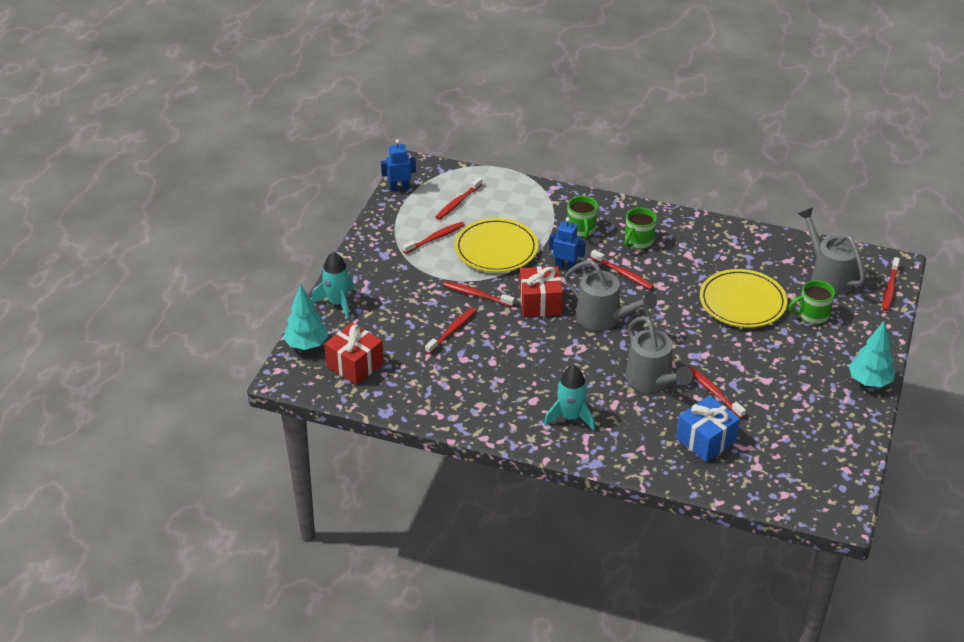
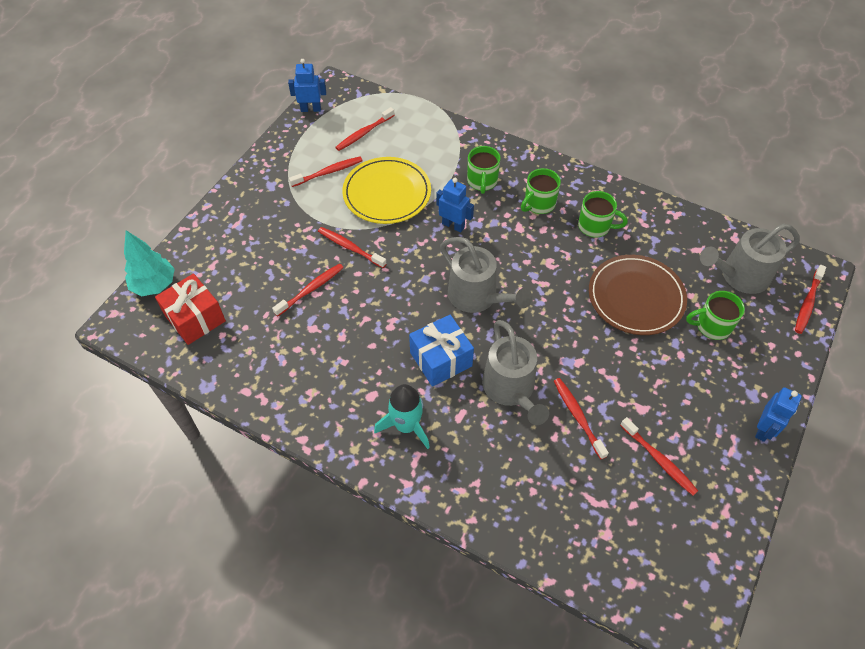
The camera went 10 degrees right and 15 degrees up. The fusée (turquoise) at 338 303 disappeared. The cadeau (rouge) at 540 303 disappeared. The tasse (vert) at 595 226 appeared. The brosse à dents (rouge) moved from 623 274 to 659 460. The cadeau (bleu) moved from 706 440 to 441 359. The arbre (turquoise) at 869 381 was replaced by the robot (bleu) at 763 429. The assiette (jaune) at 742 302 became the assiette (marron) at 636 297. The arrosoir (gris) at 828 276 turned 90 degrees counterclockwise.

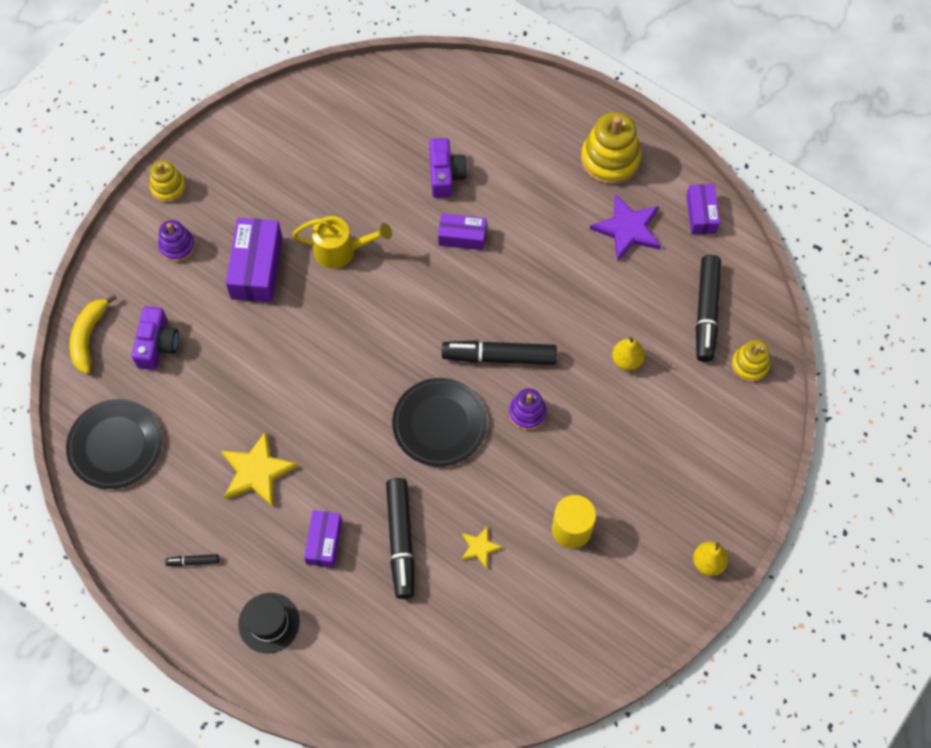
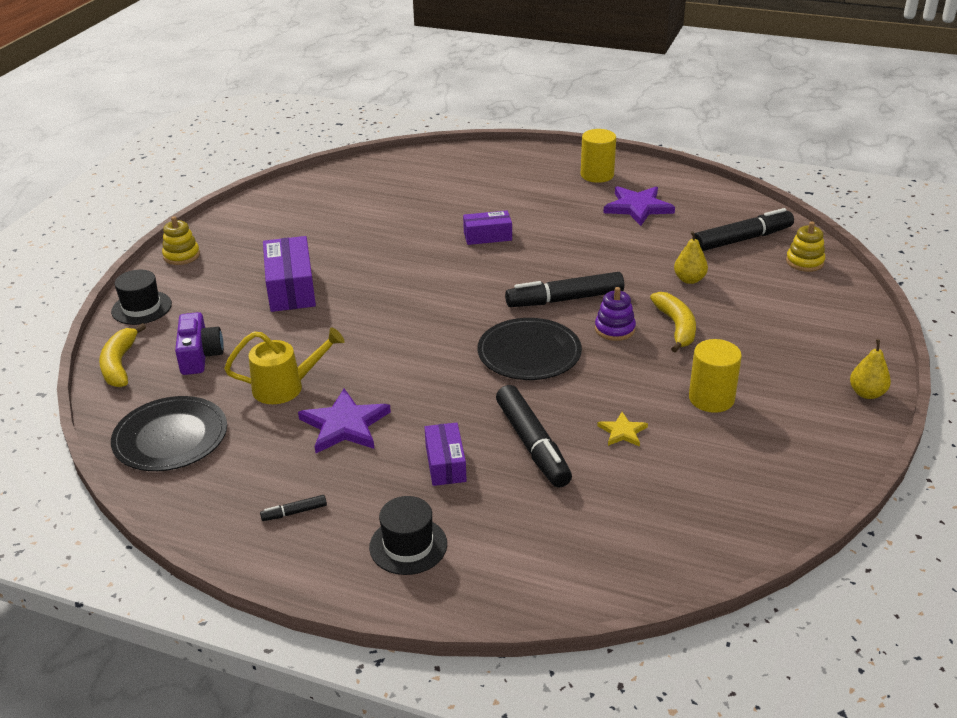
The camera went 15 degrees left and 30 degrees down. The jouet à empiler (violet) at 177 246 disappeared. The appareil photo (violet) at 445 175 disappeared. The boîte (violet) at 701 214 disappeared. The chapeau (noir) at 141 308 appeared. The banane (jaune) at 676 327 appeared. The arrosoir (jaune) moved from 341 250 to 286 387. The jouet à empiler (jaune) at 610 159 was replaced by the cylindre (jaune) at 597 175. The étoile (jaune) at 257 471 became the étoile (violet) at 345 425. The feutre (noir) at 706 312 turned 105 degrees counterclockwise.

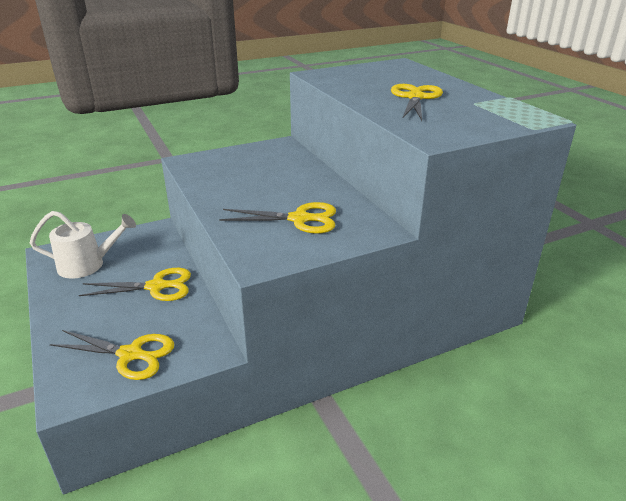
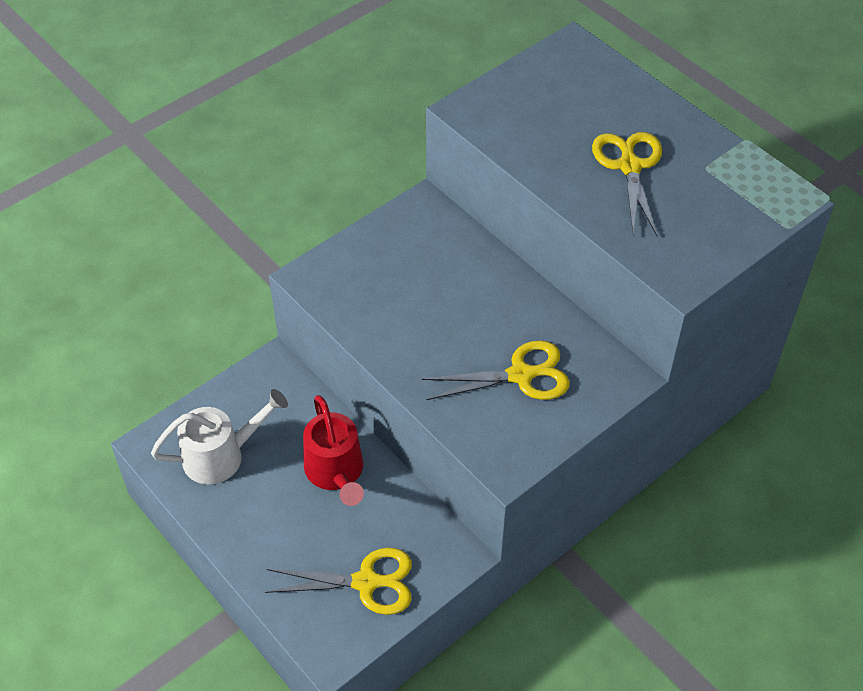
The camera went 15 degrees left and 20 degrees up. The ciseaux (jaune) at 157 286 was replaced by the arrosoir (rouge) at 336 472.

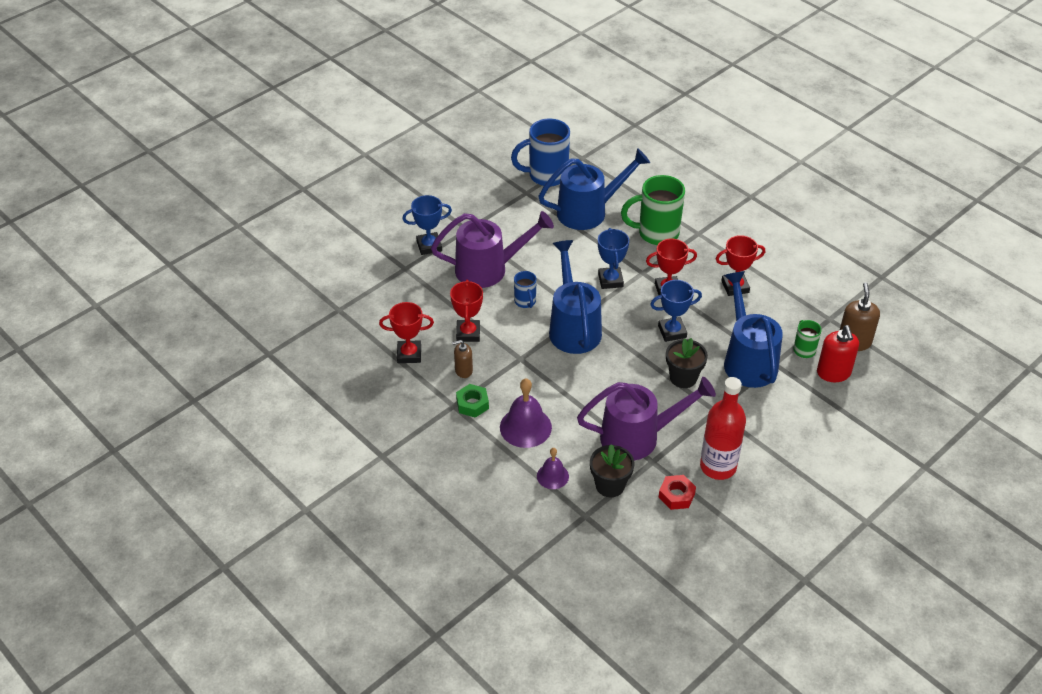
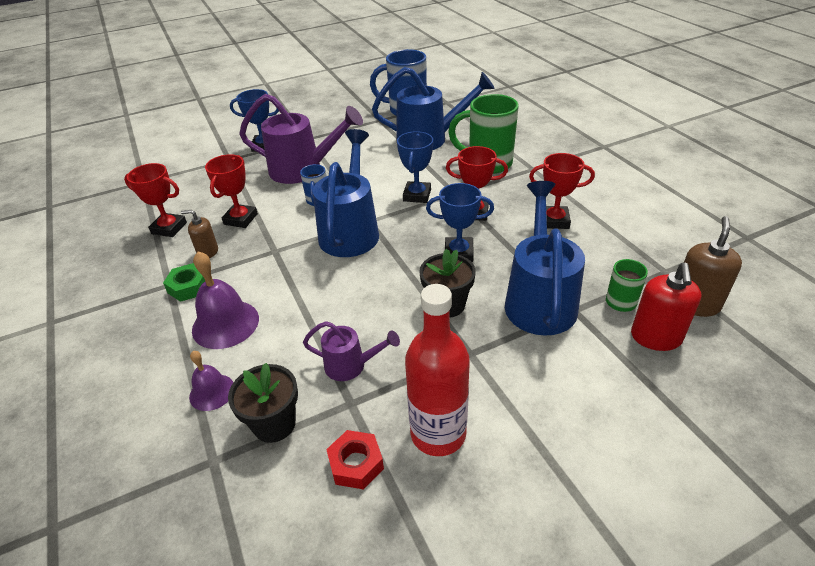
The camera went 20 degrees right and 5 degrees down. The arrosoir (violet) at 638 437 changed to 0.52 times the size.

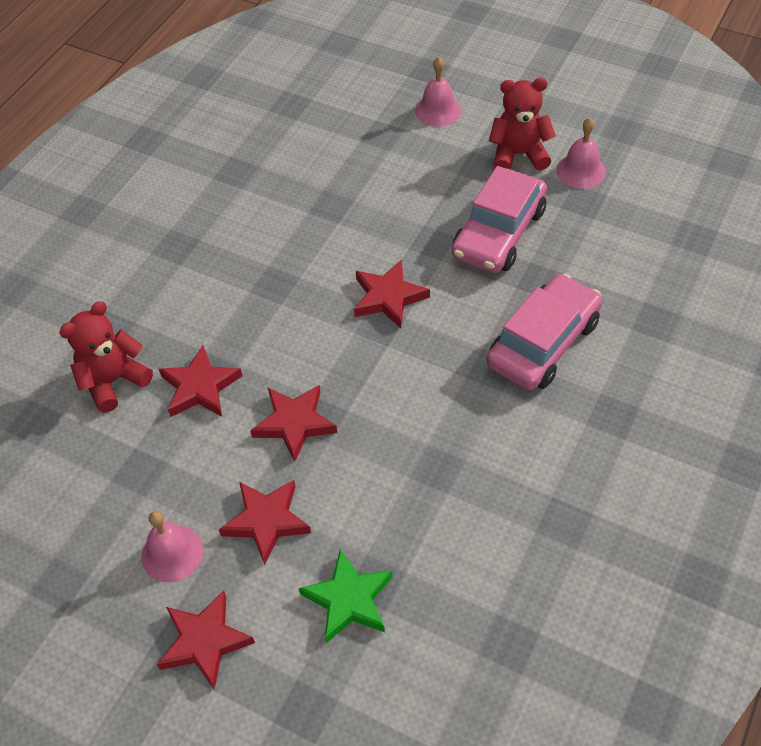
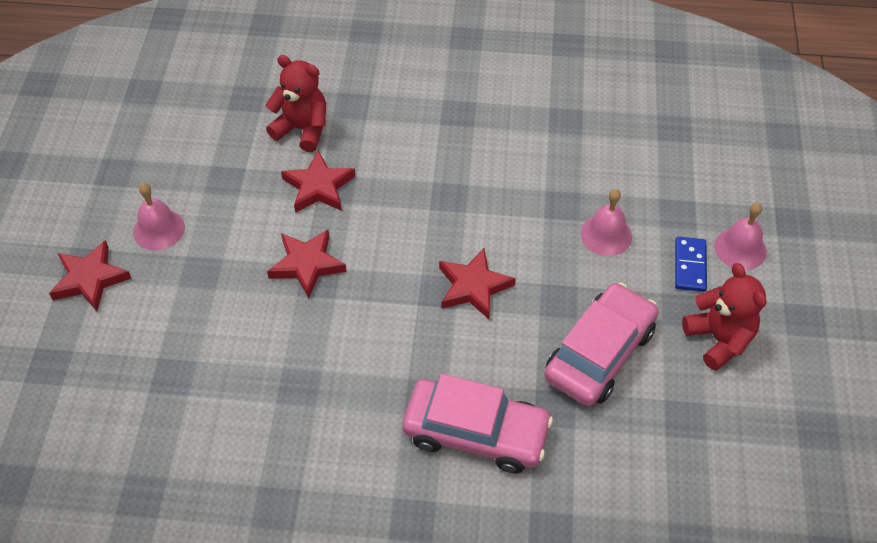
The camera went 65 degrees right and 0 degrees up. The étoile (rouge) at 266 521 disappeared. The étoile (vert) at 348 599 disappeared. The domino (bleu) at 690 266 appeared. The cloche (rose) moved from 581 171 to 606 235. The voiture (rose) at 499 233 turned 120 degrees clockwise.

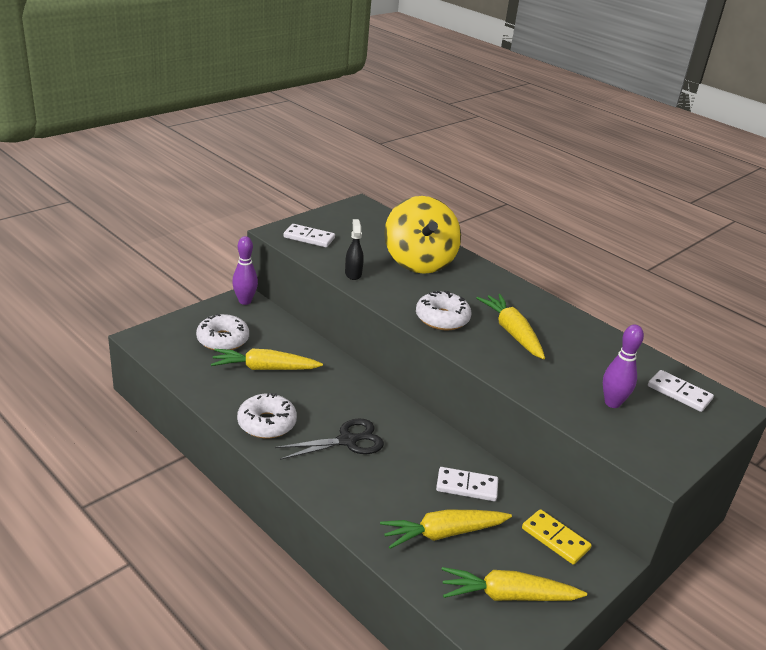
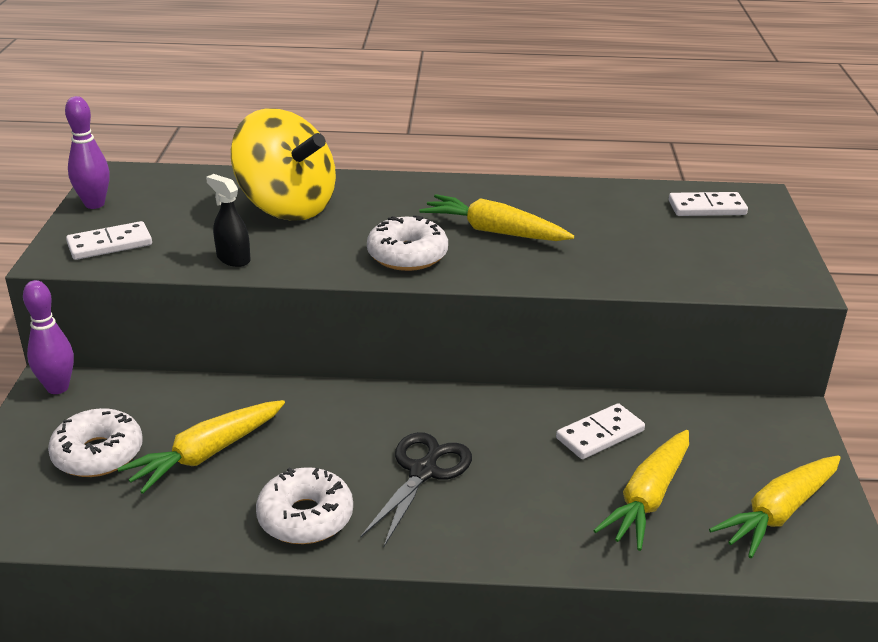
The camera went 40 degrees left and 0 degrees up. The domino (jaune) at 555 539 disappeared. The quille (violet) moved from 612 403 to 94 204.

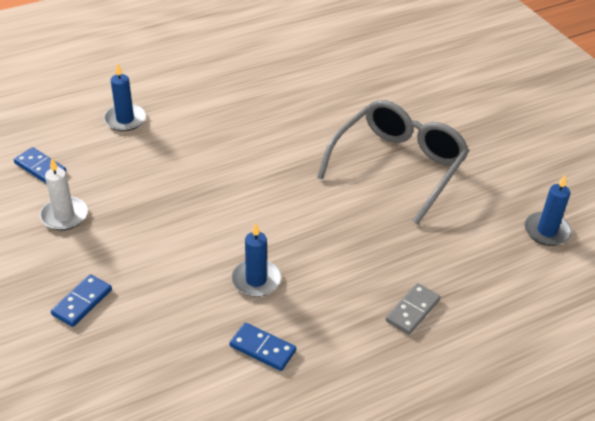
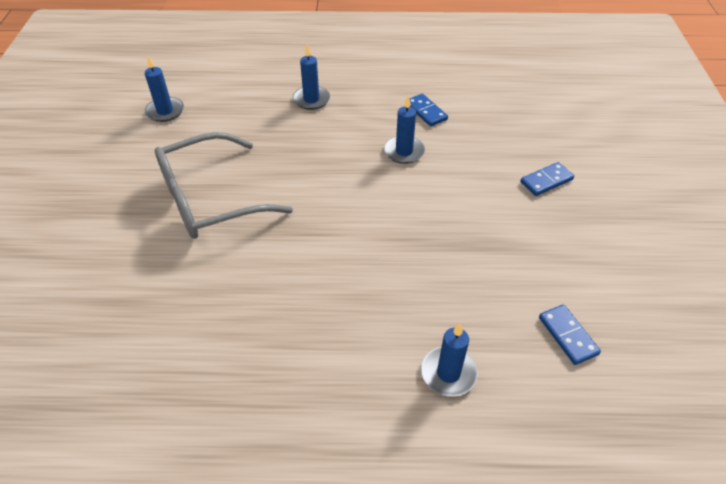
The camera went 150 degrees left and 5 degrees up. The bougie (blanc) at 64 216 disappeared. The domino (gris) at 412 310 was replaced by the bougie (bleu) at 311 99.

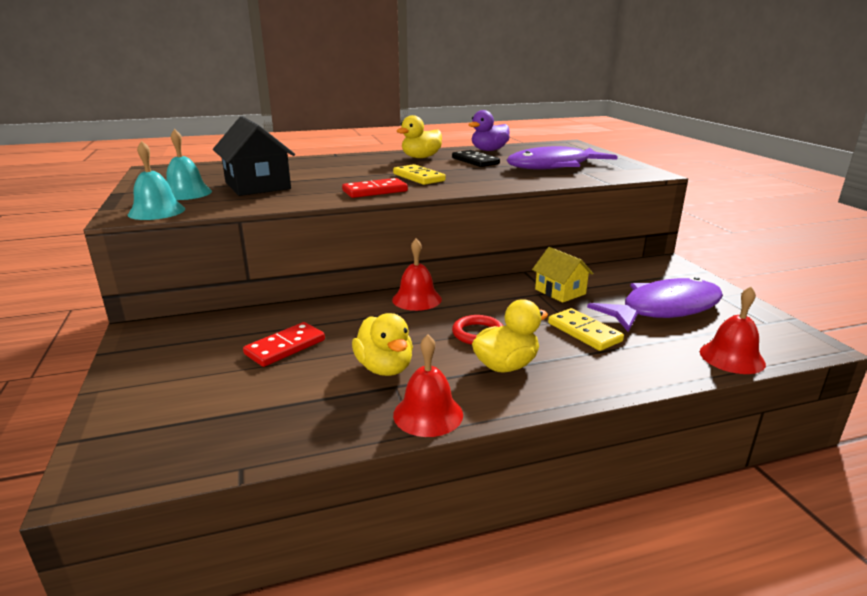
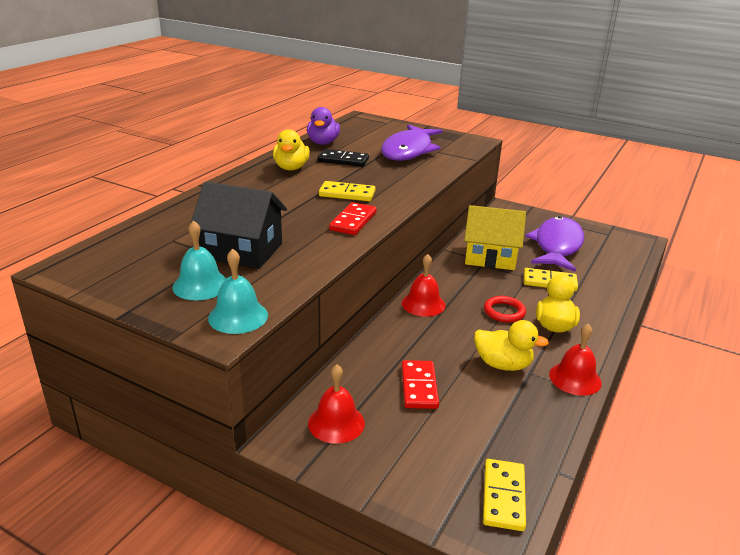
The camera went 45 degrees left and 5 degrees up. The domino (jaune) at 504 496 appeared. The cloche (rouge) moved from 732 357 to 336 423. The maison (jaune) at 560 291 changed to 1.60 times the size.

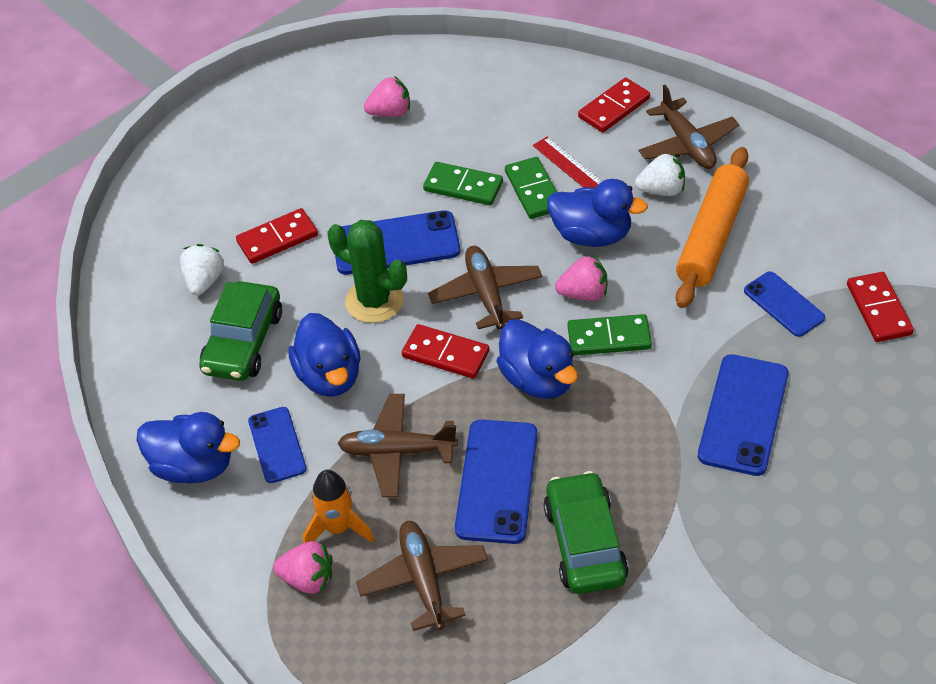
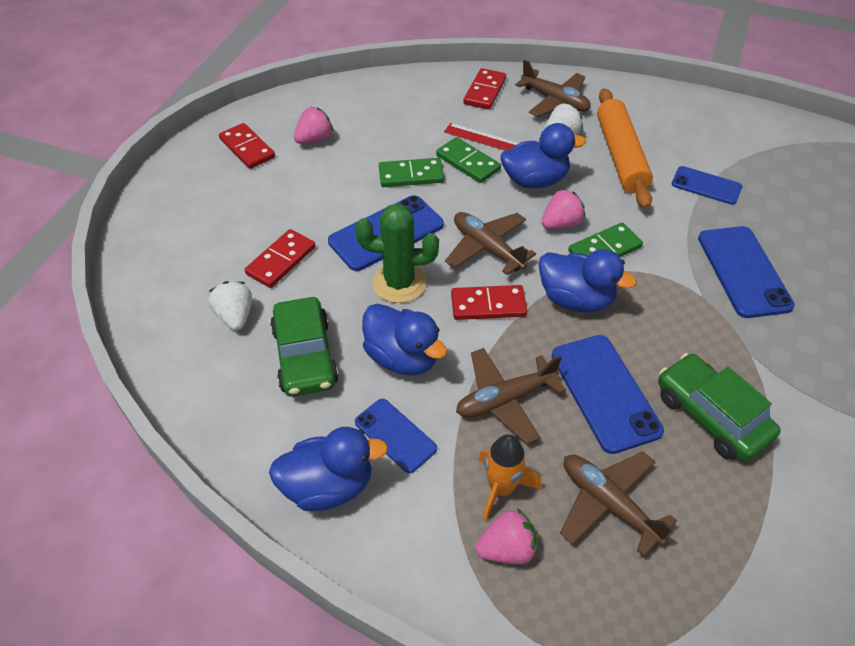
The camera went 30 degrees left and 0 degrees up. The domino (rouge) moved from 878 309 to 247 148.

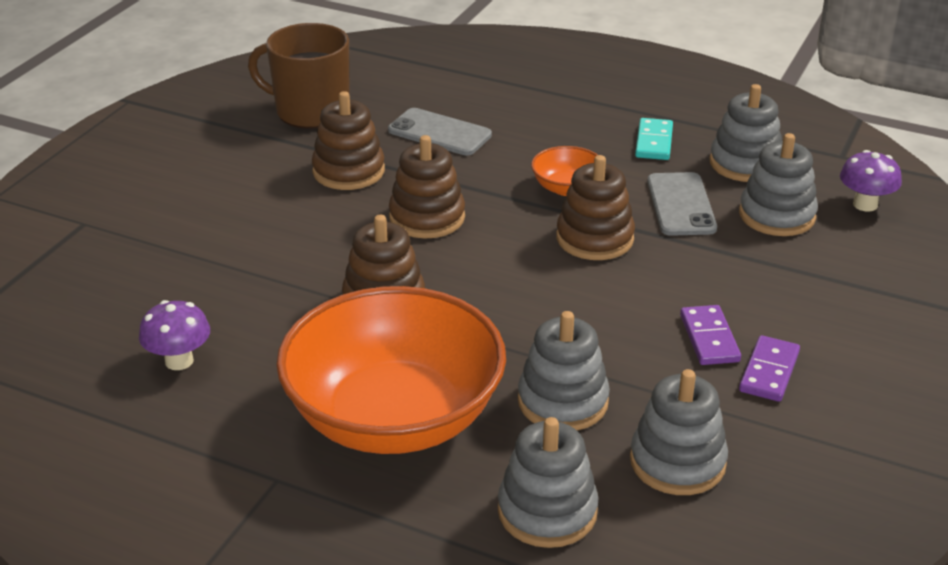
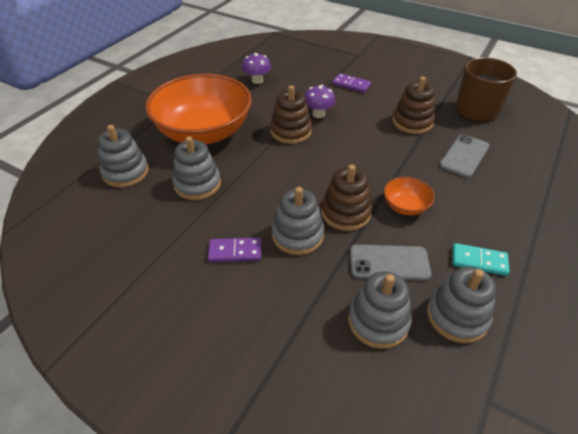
The camera went 95 degrees right and 10 degrees up. The jouet à empiler (marron) at 427 217 disappeared. The jouet à empiler (gris) moved from 677 462 to 297 235. The domino (violet) moved from 769 372 to 351 85. The champignon (violet) moved from 865 204 to 318 114.

